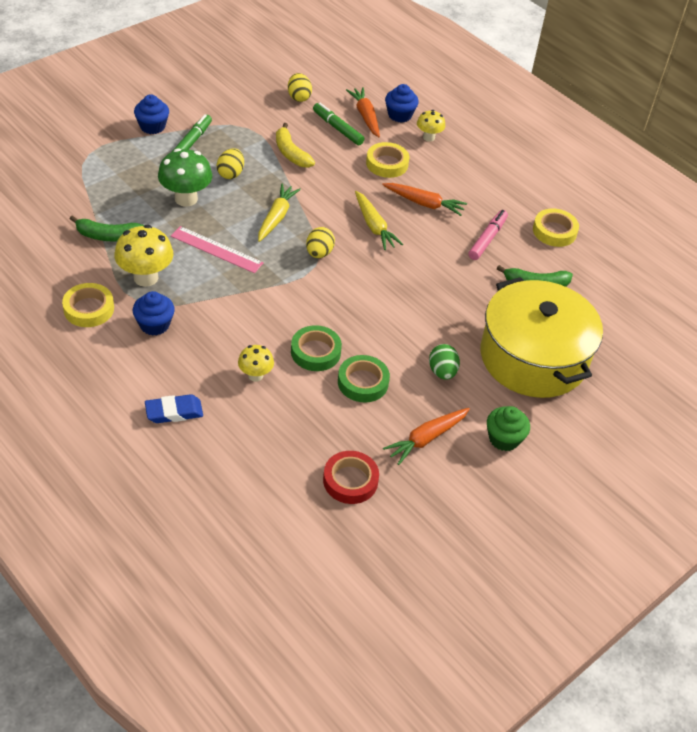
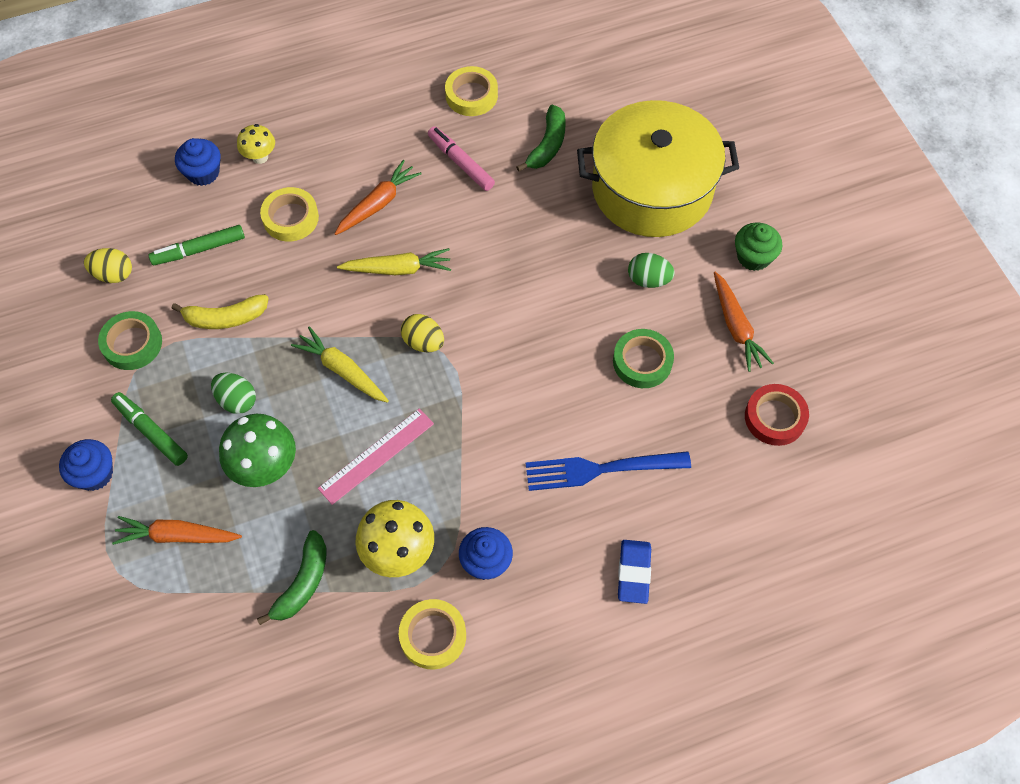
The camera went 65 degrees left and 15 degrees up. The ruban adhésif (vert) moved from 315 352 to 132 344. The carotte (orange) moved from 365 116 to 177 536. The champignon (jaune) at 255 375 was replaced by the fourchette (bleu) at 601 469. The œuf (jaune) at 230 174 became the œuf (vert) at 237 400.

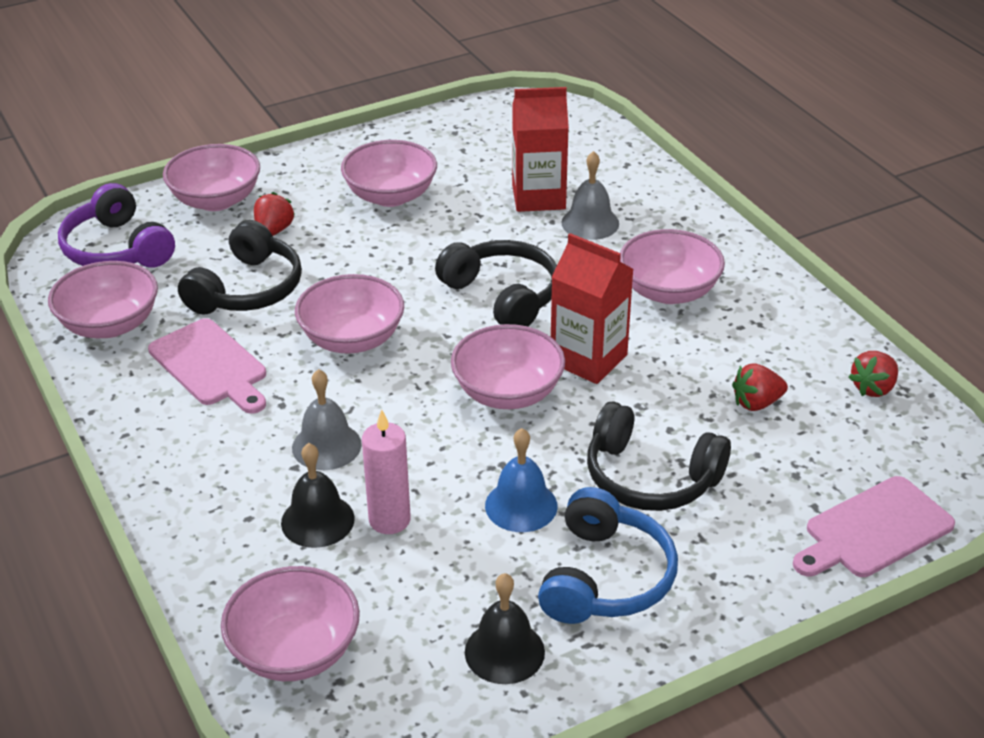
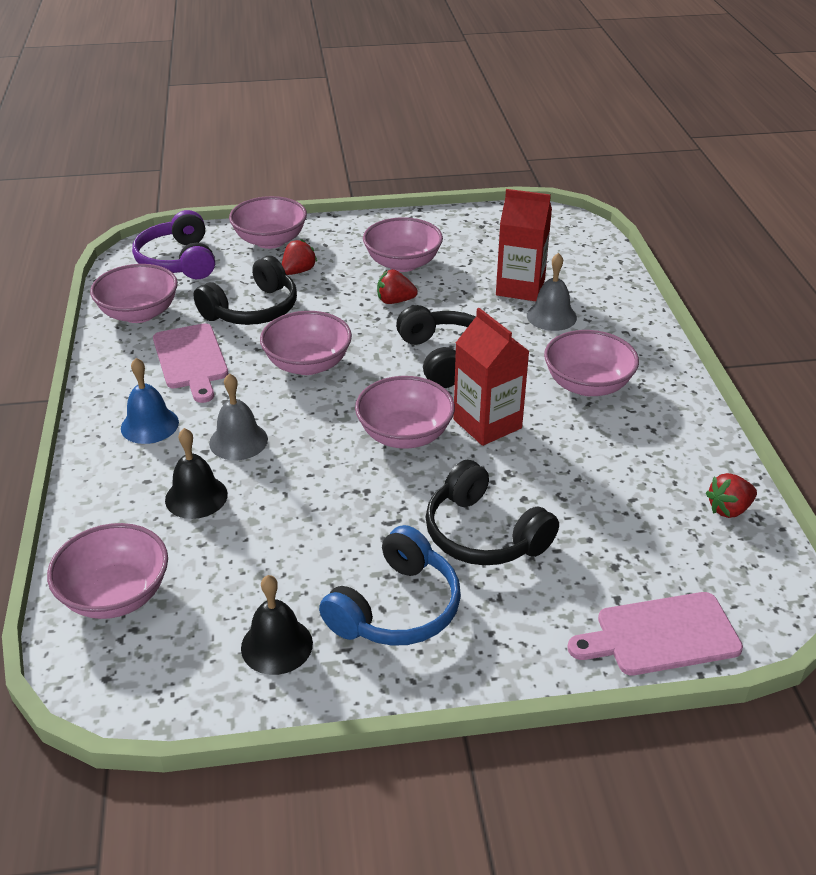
The camera went 20 degrees right and 0 degrees up. The bougie (rose) at 389 520 disappeared. The cloche (bleu) moved from 521 505 to 149 425. The fraise (rouge) moved from 756 403 to 395 301.

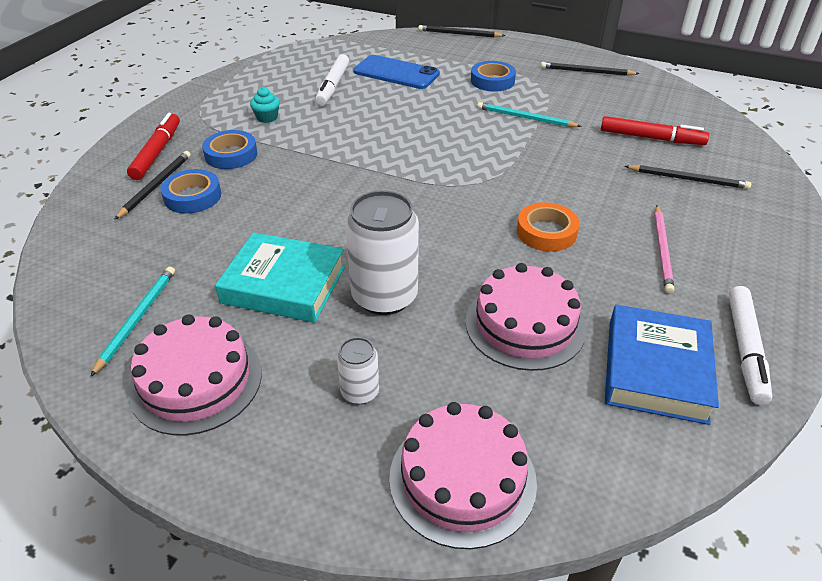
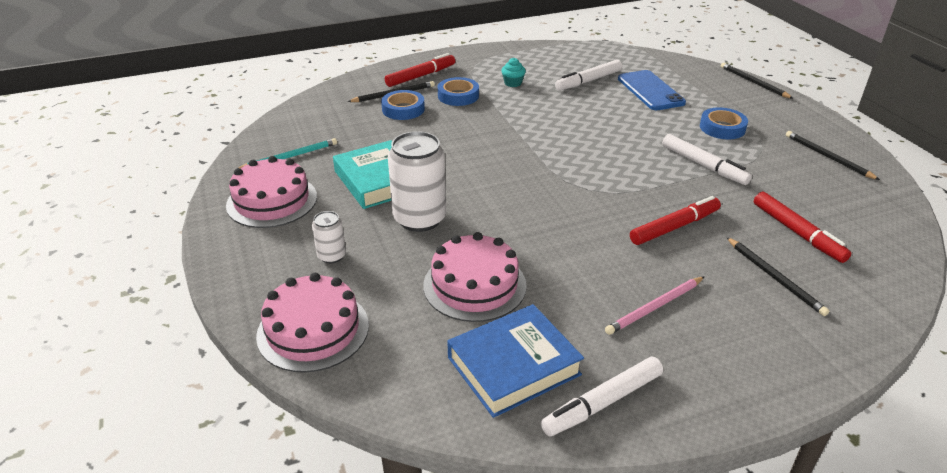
The camera went 45 degrees right and 5 degrees down. The ruban adhésif (orange) at 546 232 disappeared. The feutre (rouge) at 674 227 appeared. The crayon (turquoise) at 525 118 was replaced by the feutre (blanc) at 703 165.

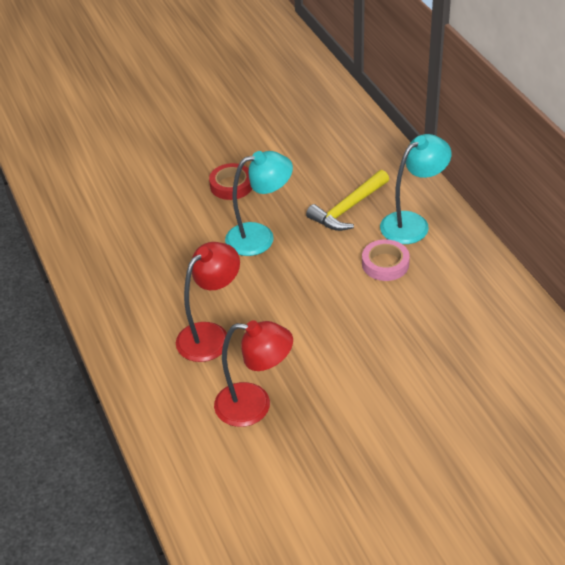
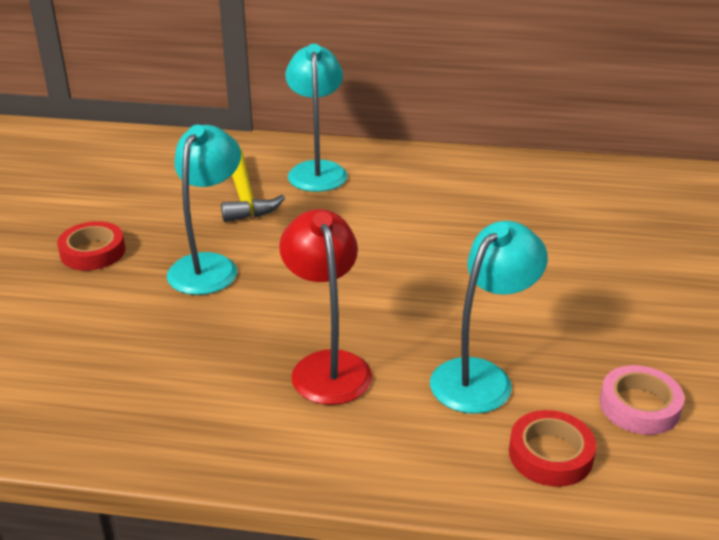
The camera went 60 degrees left and 10 degrees down. The ruban adhésif (rouge) at 550 454 appeared. The ruban adhésif (rose) moved from 385 264 to 639 406. The lampe (rouge) at 255 406 became the lampe (turquoise) at 481 376.

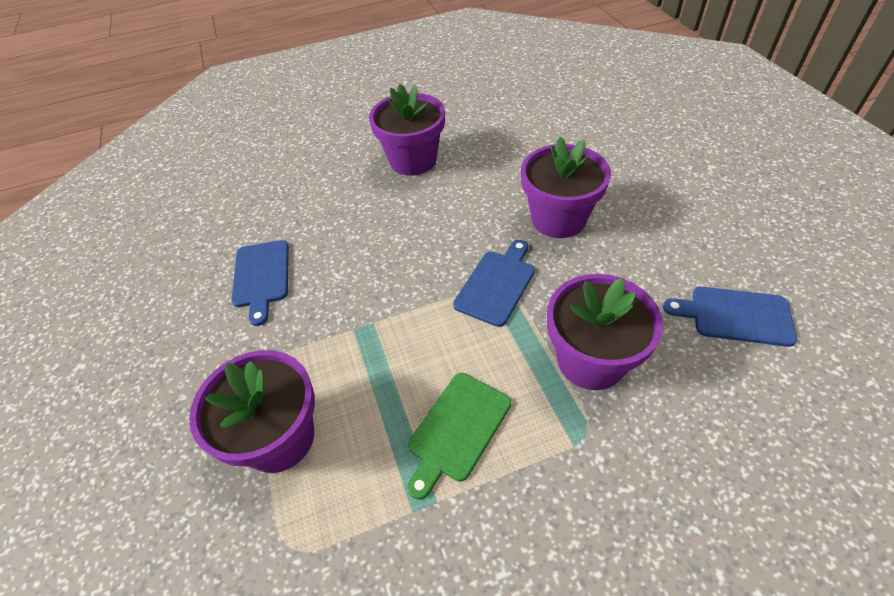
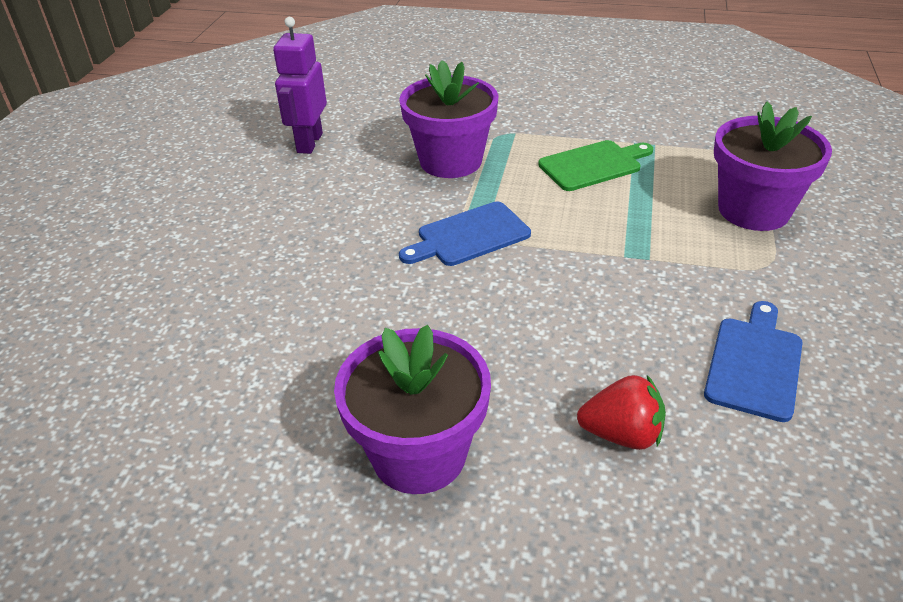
The camera went 150 degrees left and 10 degrees down. The pot de fleurs (violet) at 558 219 disappeared. The fraise (rouge) at 621 434 appeared. The planche à découper (bleu) at 735 316 was replaced by the robot (violet) at 309 143.

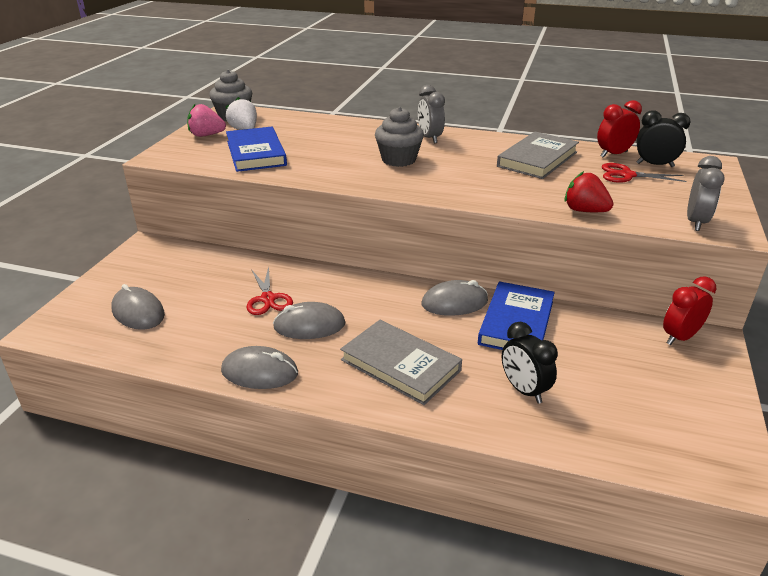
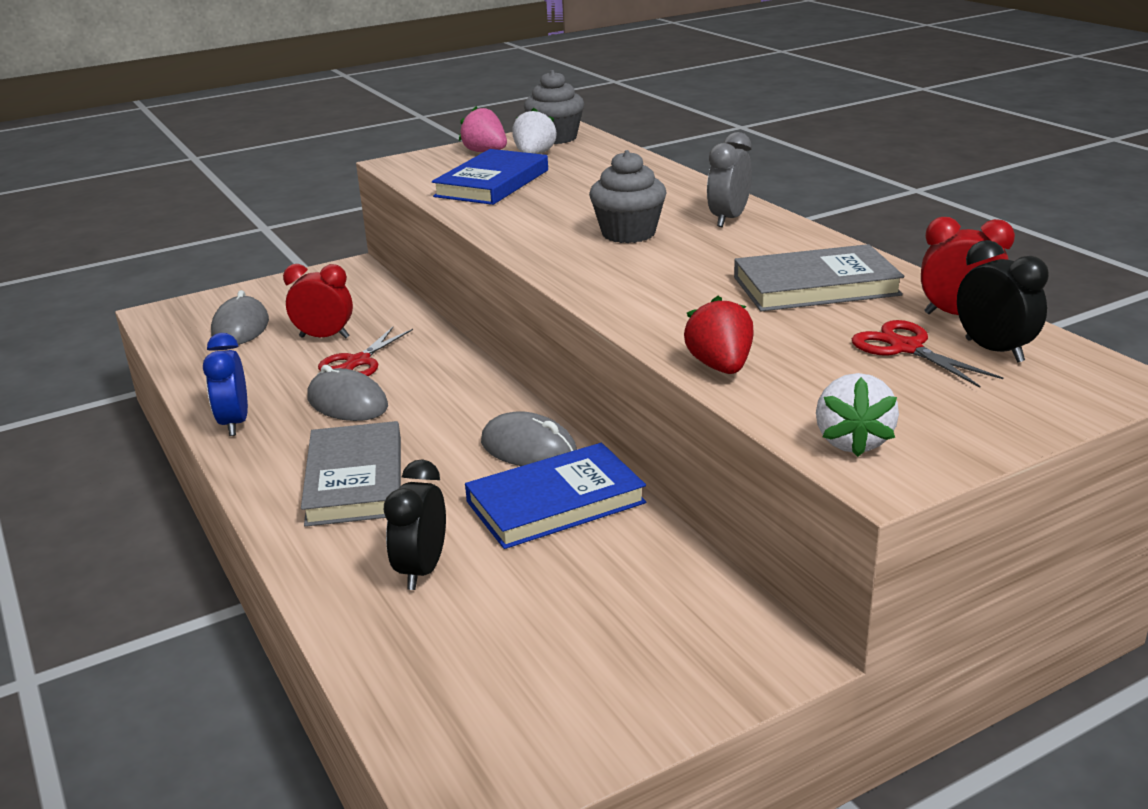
The camera went 45 degrees right and 5 degrees down. The réveil (rouge) moved from 680 337 to 324 337. The souris (gris) at 260 372 was replaced by the réveil (bleu) at 234 423. The réveil (gris) at 696 222 was replaced by the fraise (blanc) at 852 441.

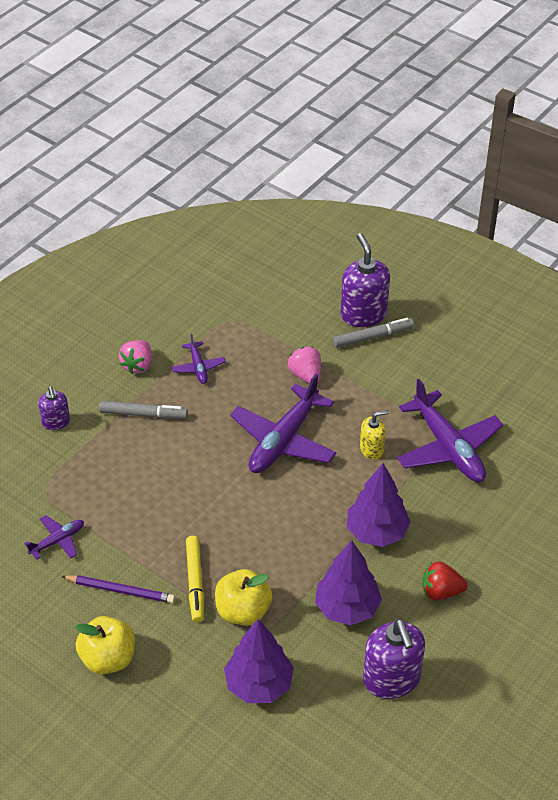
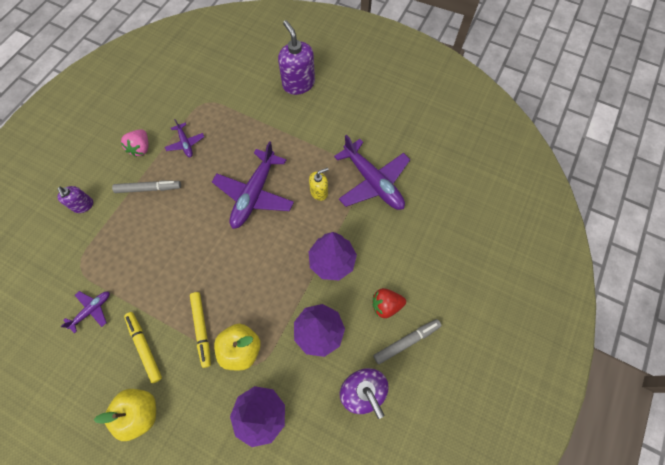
The camera went 10 degrees left and 20 degrees up. The fraise (rose) at 306 375 disappeared. The feutre (gris) moved from 373 337 to 406 341. The crayon (violet) at 120 590 was replaced by the feutre (jaune) at 144 347.

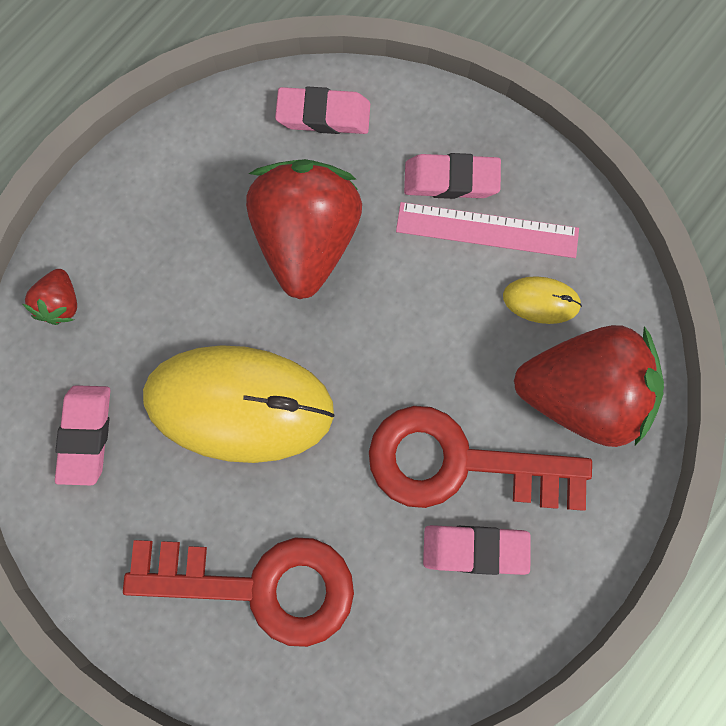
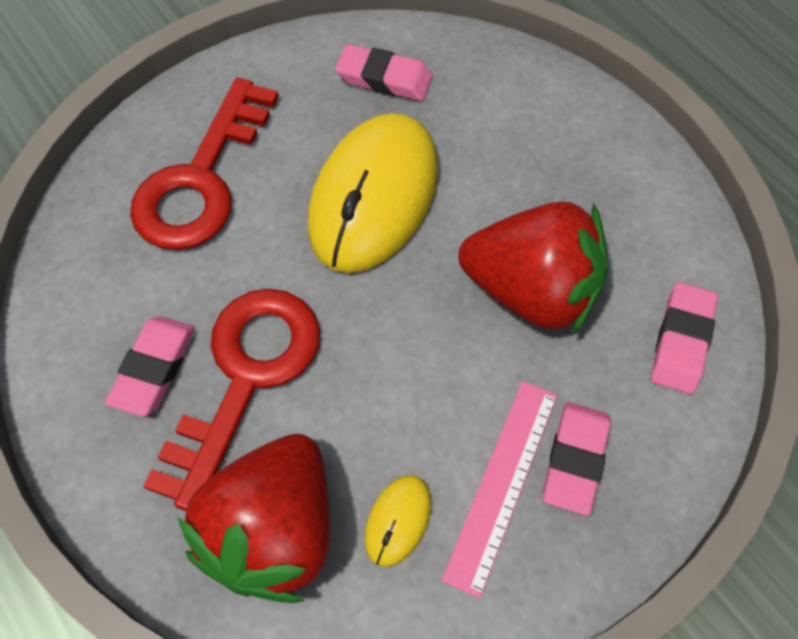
The camera went 105 degrees right and 15 degrees down. The fraise (rouge) at 61 303 disappeared.

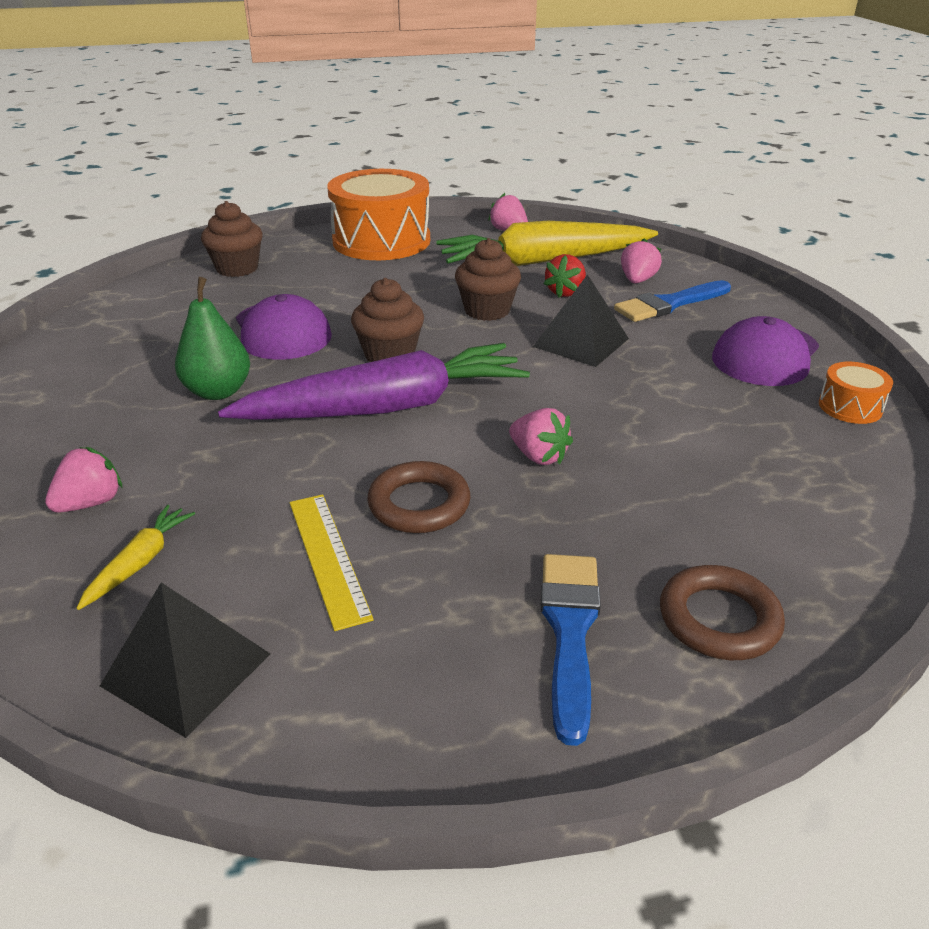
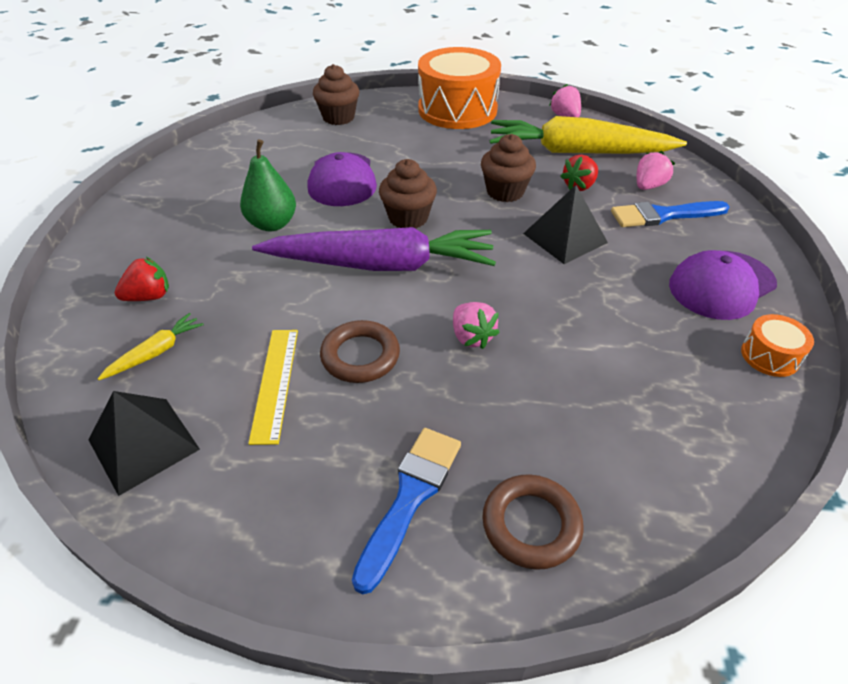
The camera went 20 degrees right and 10 degrees up. The fraise (rose) at 90 503 became the fraise (rouge) at 149 296.

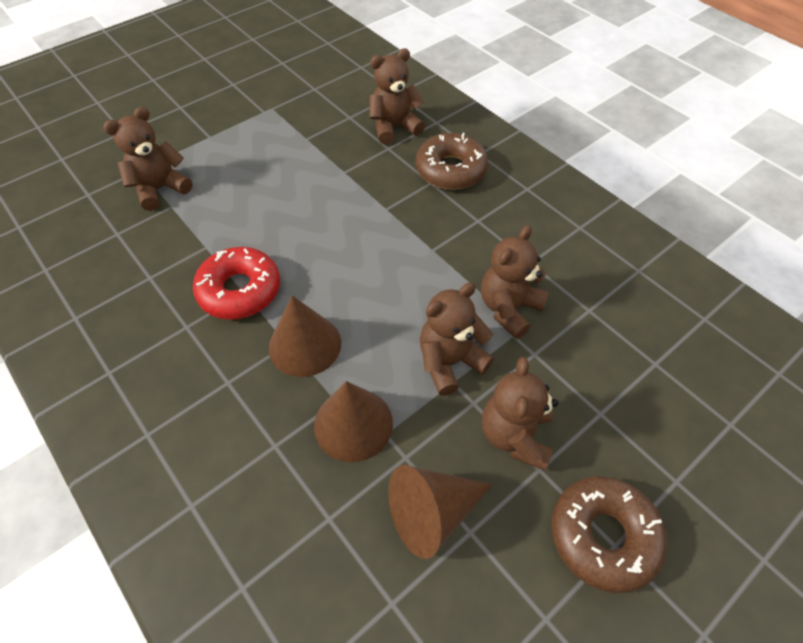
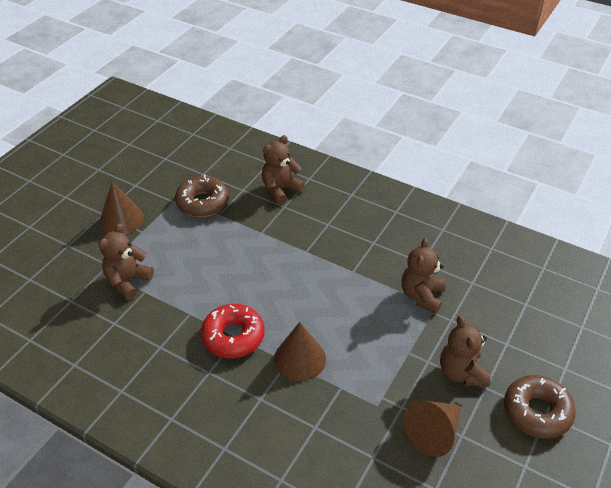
The camera went 20 degrees left and 10 degrees down. The ours en peluche (marron) at 450 362 disappeared. The cône (marron) moved from 353 424 to 121 219. The beignet (marron) moved from 450 170 to 202 202.

